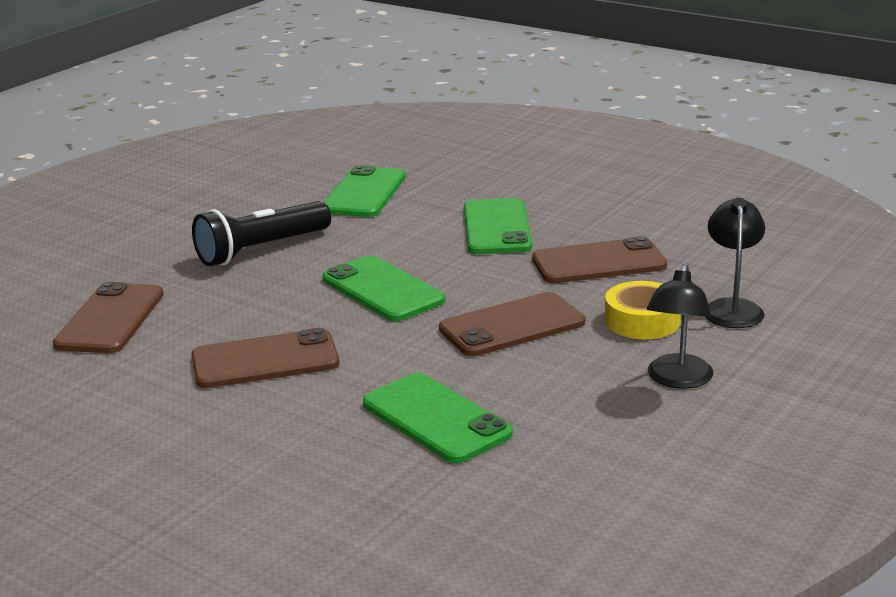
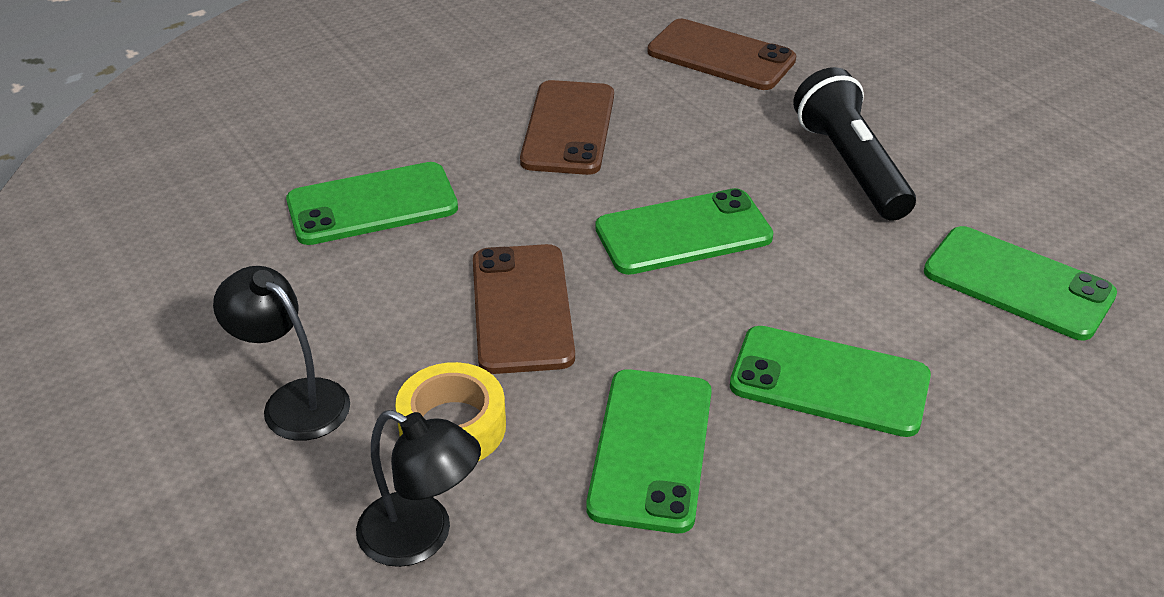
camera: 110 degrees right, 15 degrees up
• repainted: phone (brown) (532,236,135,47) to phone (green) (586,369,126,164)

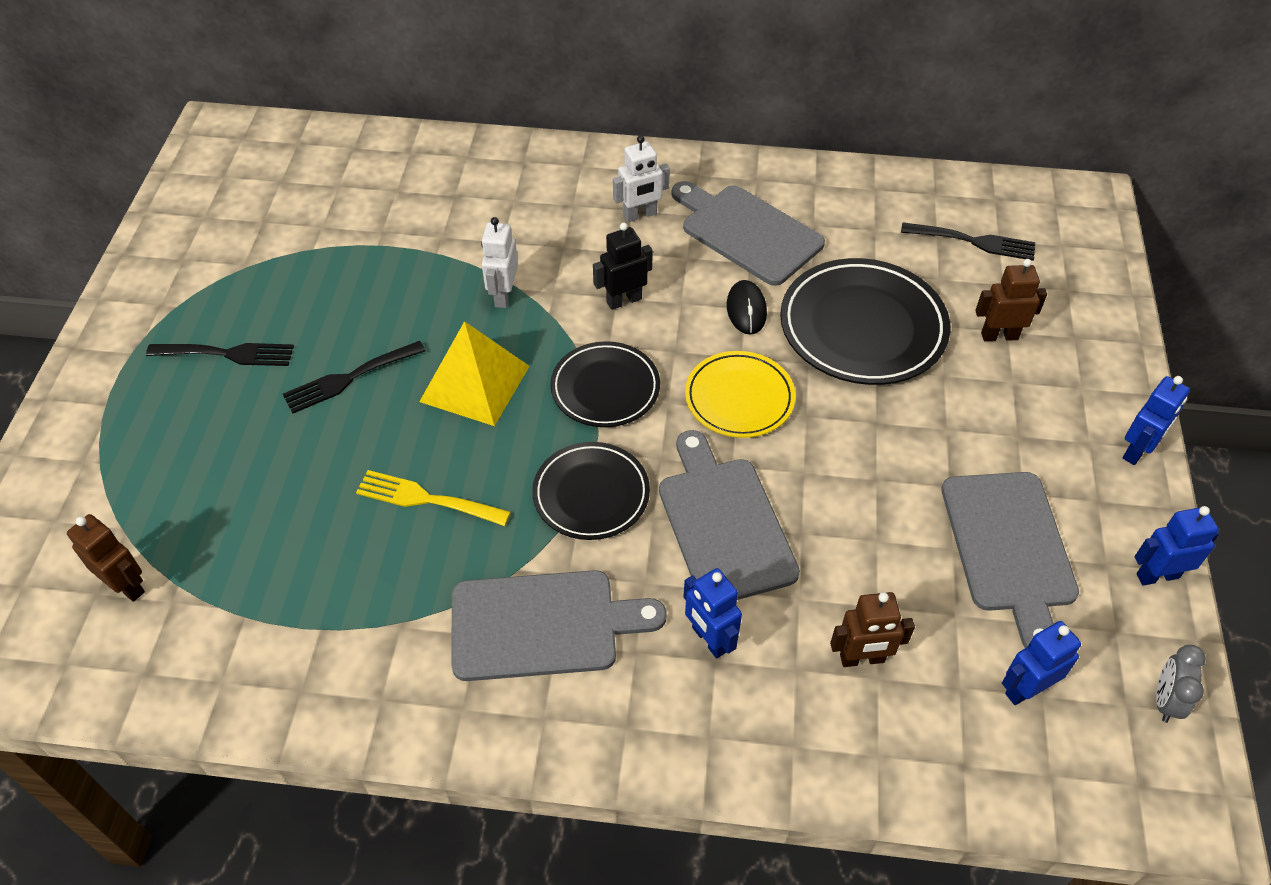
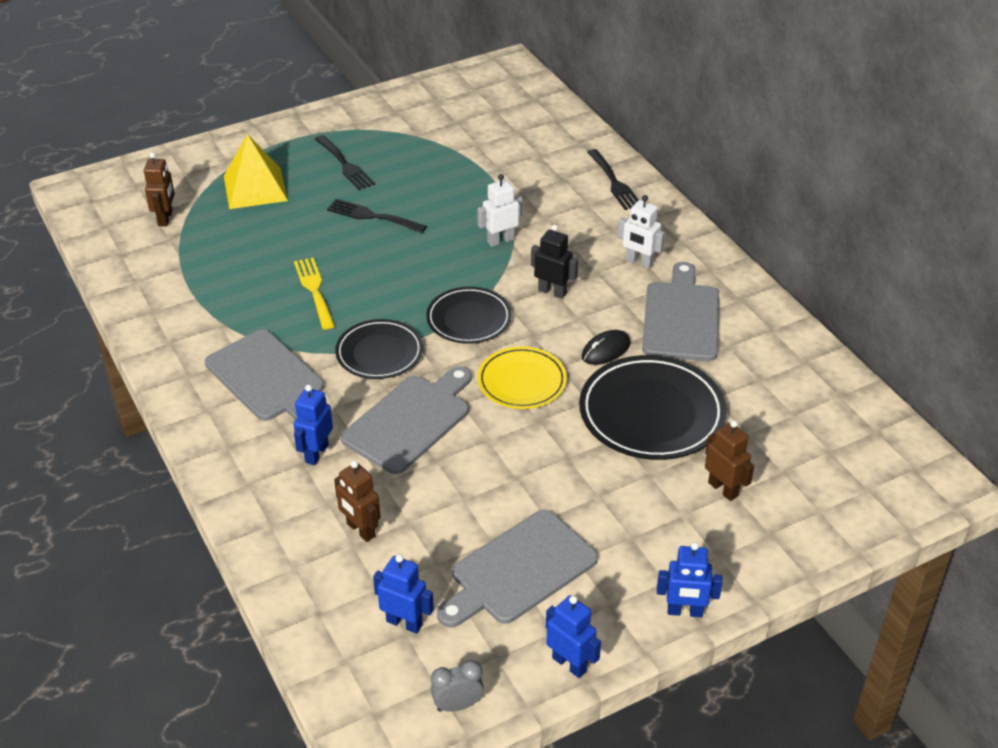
camera: 55 degrees right, 10 degrees down
• shifted: fork (black) (901,222,134,39) to (587,149,52,61)
• shifted: pyramid (yellow) (419,321,111,105) to (224,134,64,75)

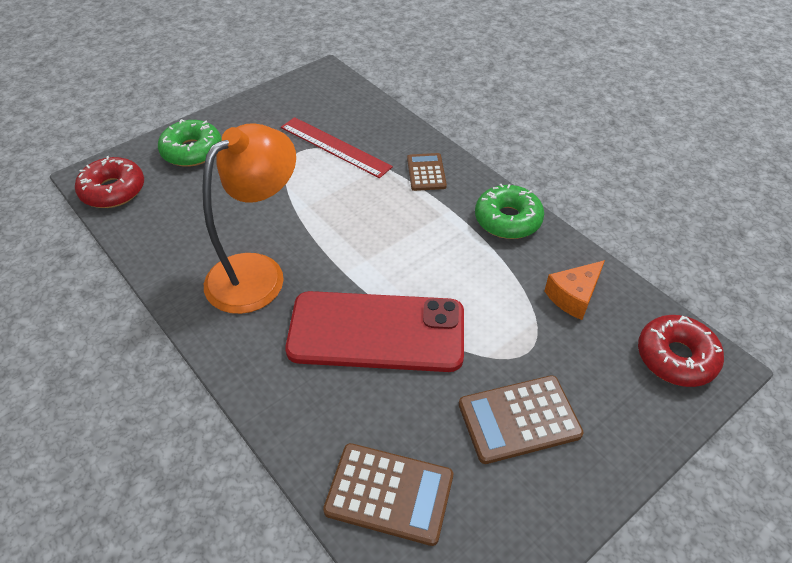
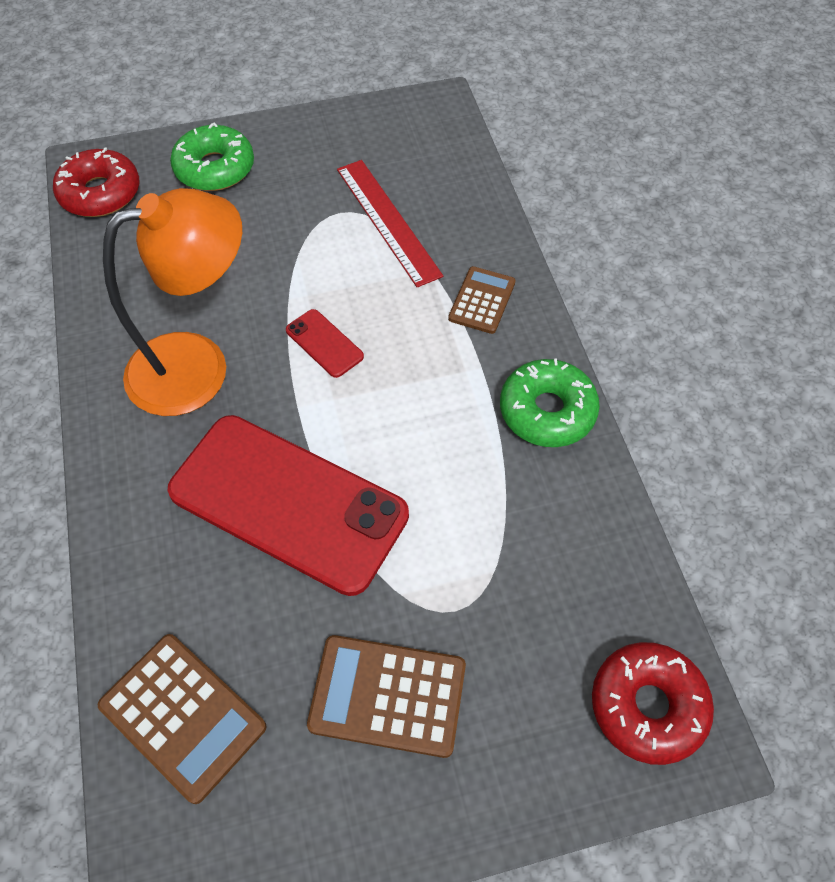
camera: 25 degrees right, 10 degrees up
• gone: cheese (orange) (544,260,61,60)
• new: phone (red) (286,309,78,69)

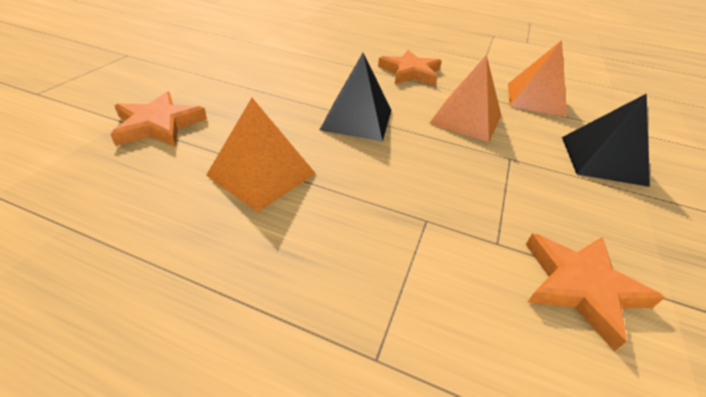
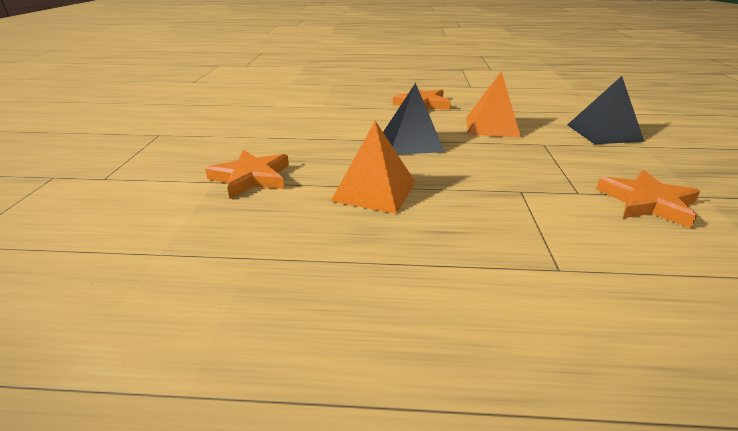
camera: 15 degrees left, 10 degrees down
• gone: pyramid (orange) (508,40,59,77)

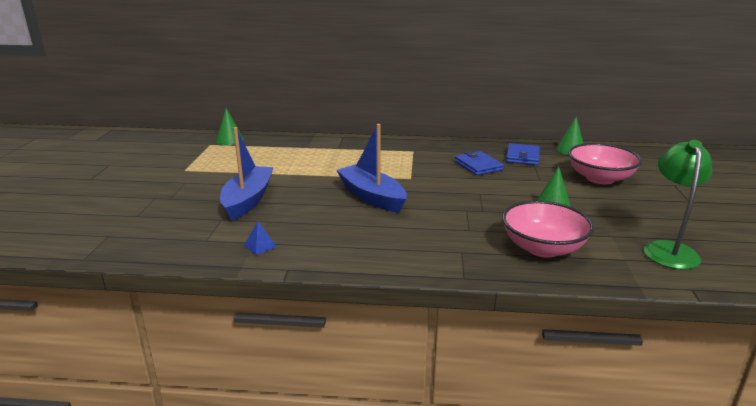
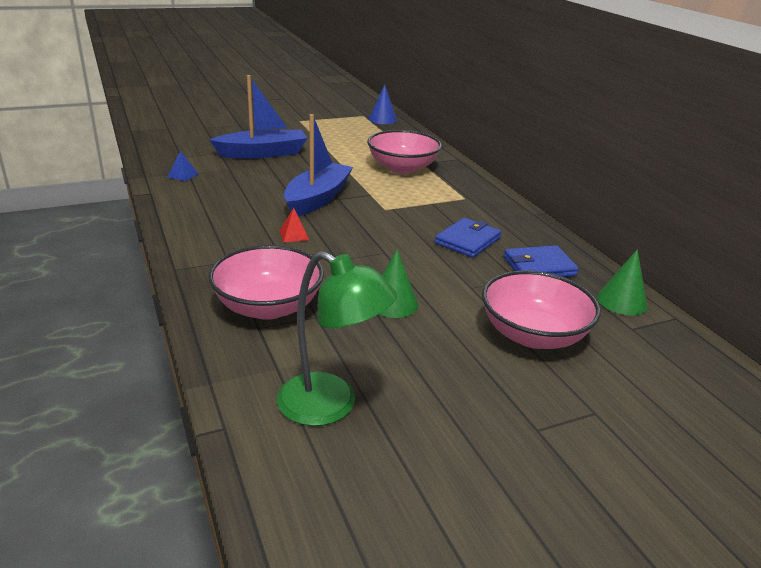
camera: 60 degrees right, 5 degrees up
• repainted: cone (green) (216,108,28,37) to cone (blue) (369,84,28,40)
• rotated: lamp (green) (644,140,68,130) = (277,251,120,175) 45 degrees clockwise
• new: bowl (pink) (367,130,75,44)
• new: pyramid (red) (280,208,29,34)

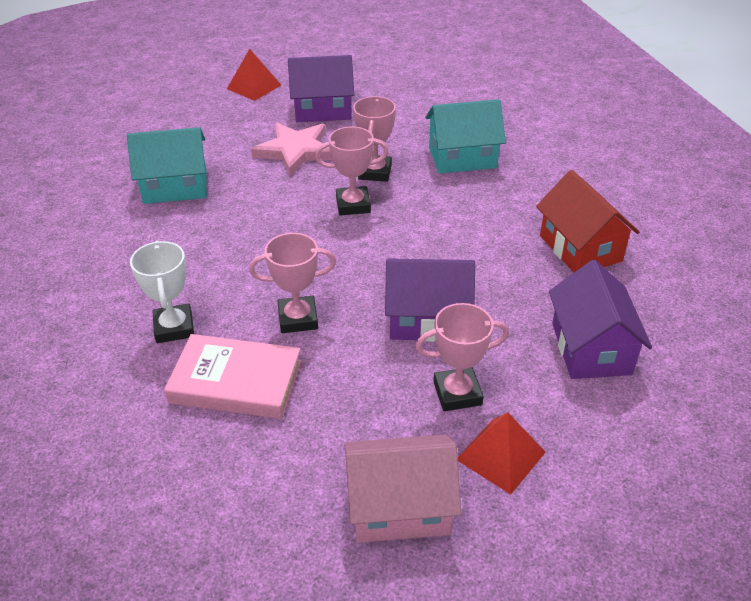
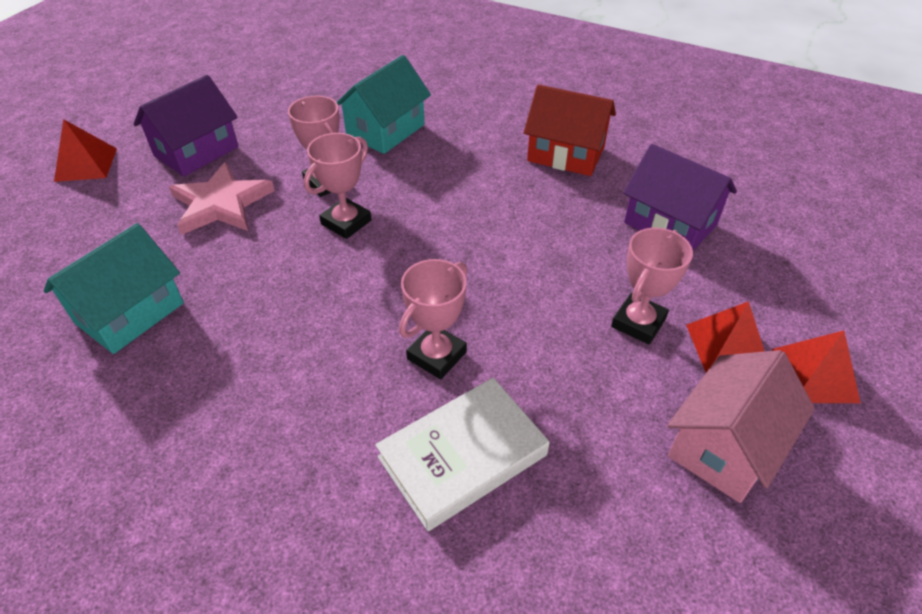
camera: 45 degrees left, 5 degrees up
• gone: trophy (white) (130,241,64,102)
• gone: house (purple) (385,258,90,84)
• repainted: book (pink) (164,334,138,85) to book (white) (375,378,175,153)
• new: pyramid (red) (772,330,89,73)

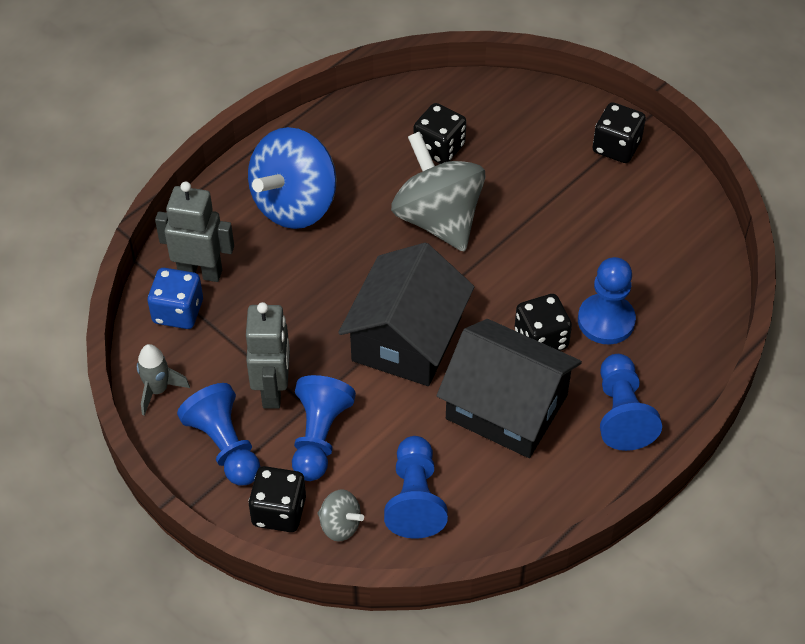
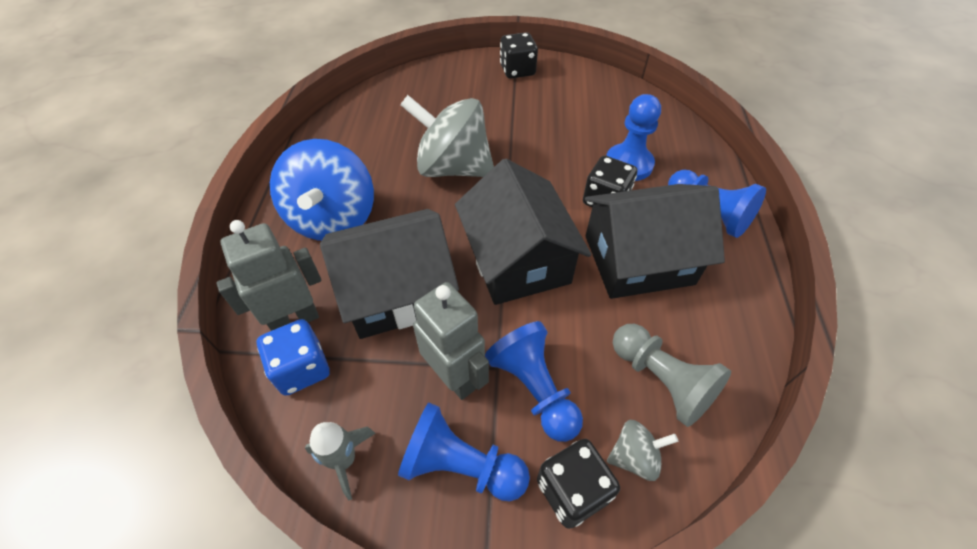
camera: 40 degrees left, 0 degrees up
• gone: dice (black) (413,103,53,61)
• repainted: pawn (blue) (384,436,64,103) to pawn (grey) (613,324,118,103)
• new: house (black) (320,209,139,130)

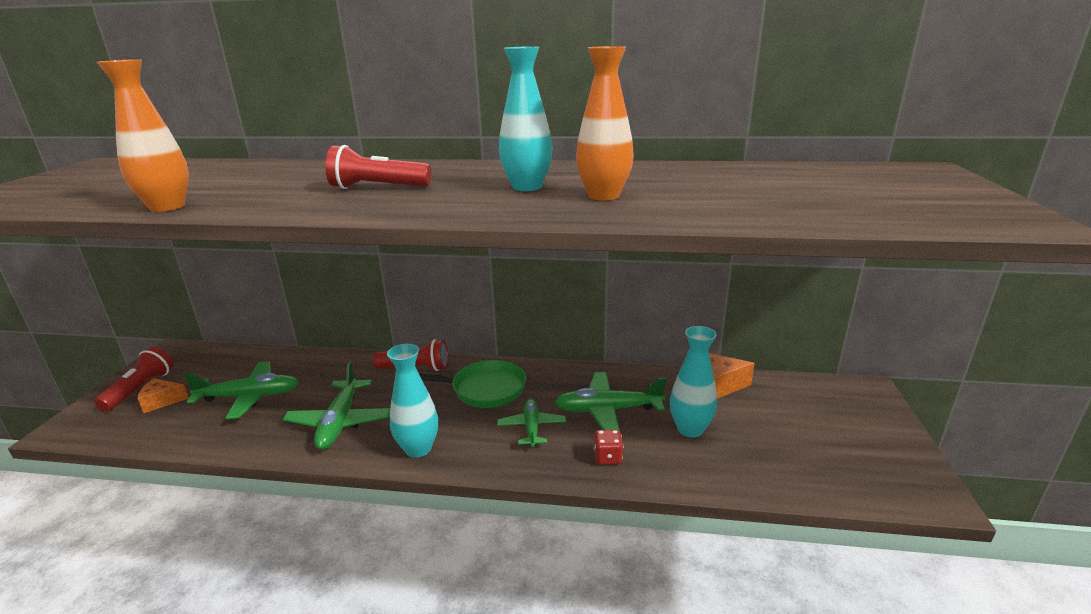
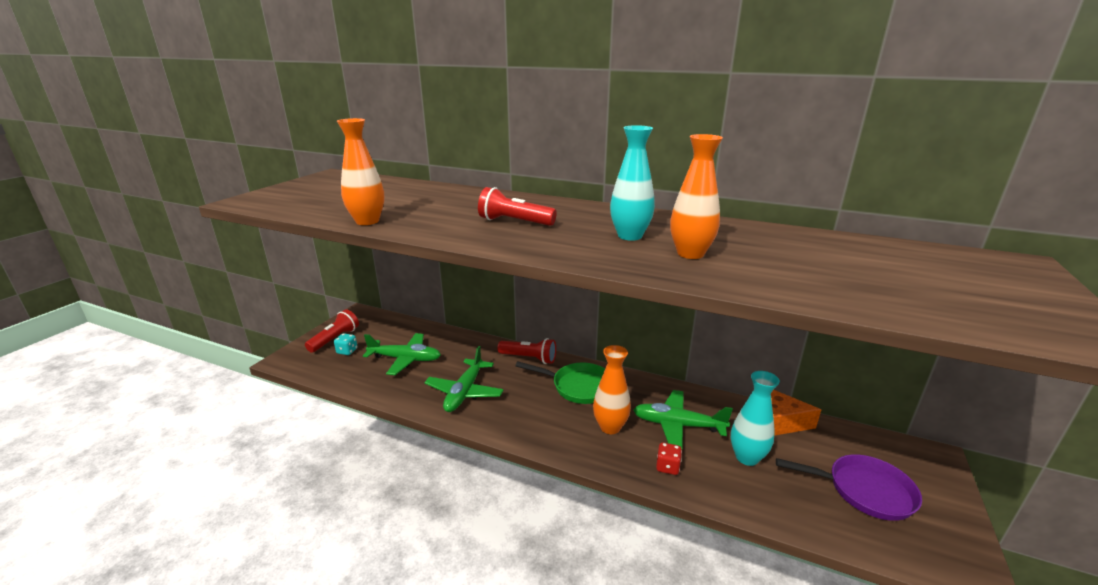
camera: 15 degrees right, 0 degrees up
• gone: vase (turquoise) (387,344,51,114)
• swapped: cheese (orange) (138,378,51,35) to dice (turquoise) (334,333,24,22)
• swapped: plane (green) (497,398,69,49) to vase (orange) (593,345,38,89)
• new: pan (purple) (776,454,146,67)

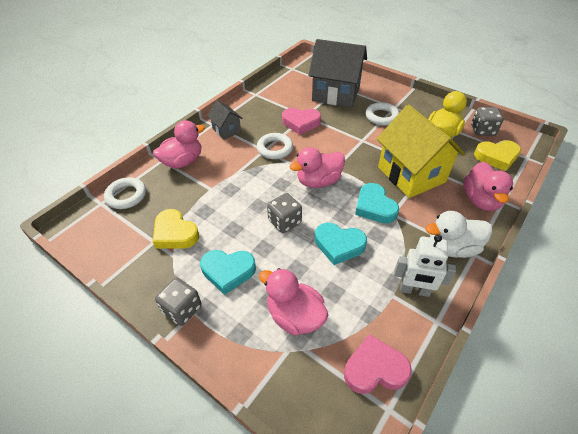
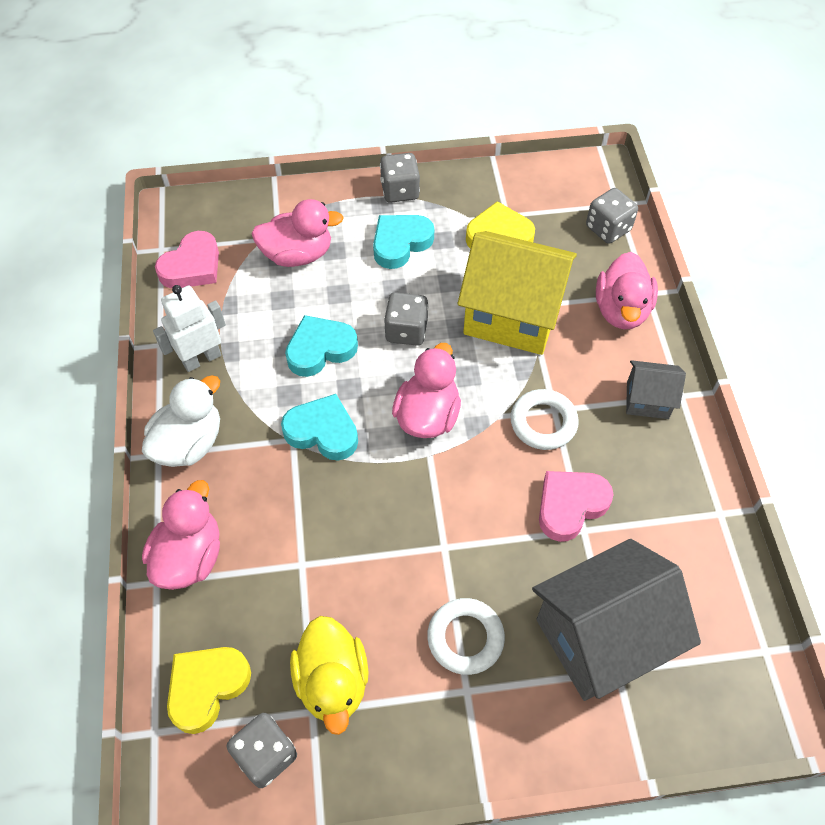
camera: 135 degrees right, 10 degrees up
• shifted: house (yellow) (377,104,88,94) to (457,231,120,124)
• rotated: duck (pink) (463,162,50,49) = (142,480,78,110) 60 degrees clockwise
• swapped: ring (white) (104,177,42,32) to dice (grey) (586,188,52,56)

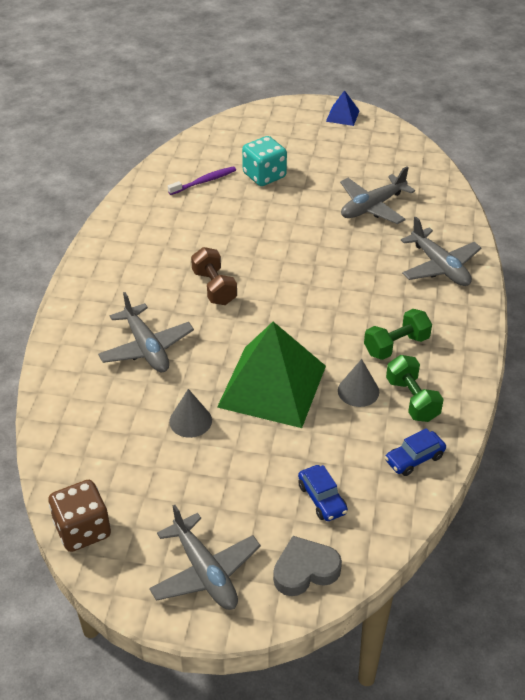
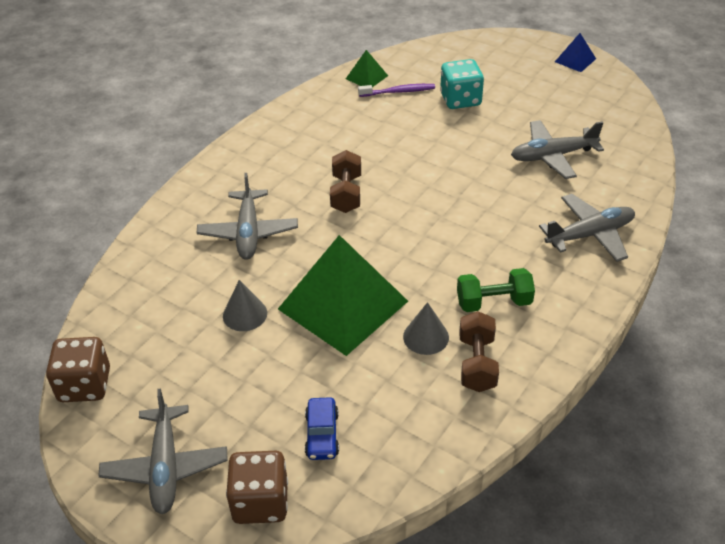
camera: 25 degrees right, 0 degrees up
• rotated: plane (grey) (401,216,80,70) = (539,194,96,68) 105 degrees counterclockwise
• repainted: dumbbell (green) (386,355,58,67) to dumbbell (brown) (459,311,40,81)
• gone: car (blue) (385,428,61,48)
• swapped: heart (grey) (273,536,69,60) to dice (brown) (226,451,62,73)
• new: pyramid (green) (346,50,42,37)

